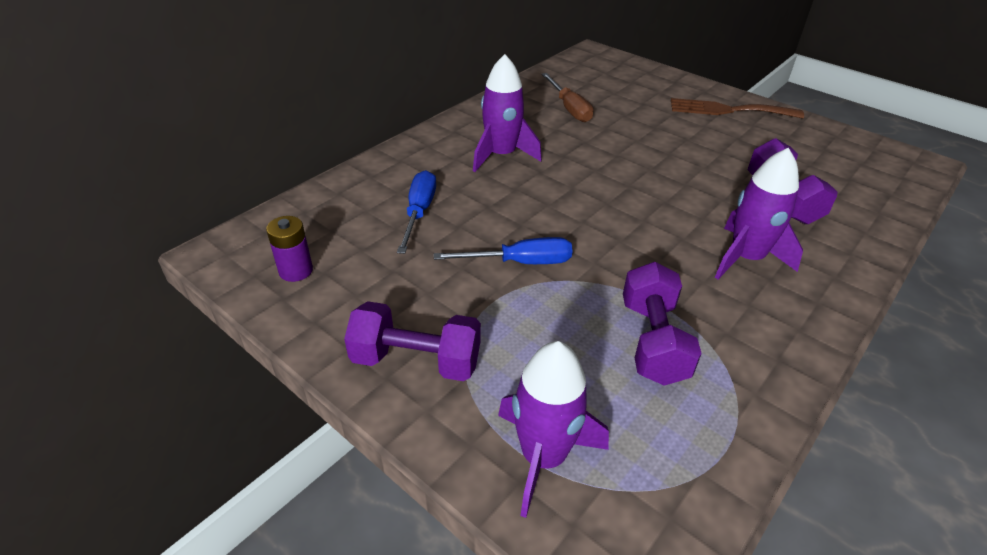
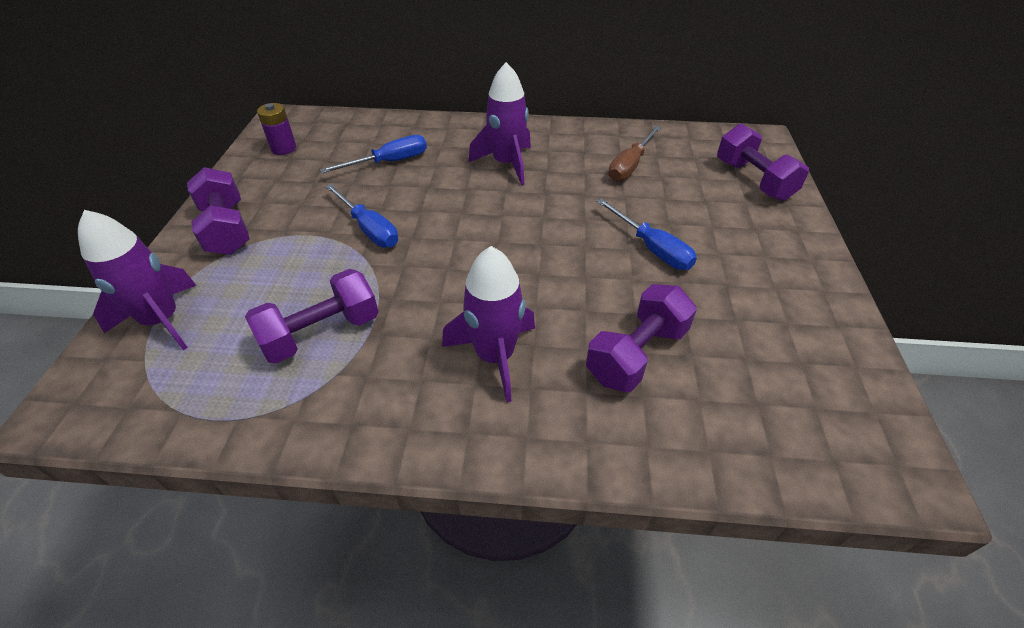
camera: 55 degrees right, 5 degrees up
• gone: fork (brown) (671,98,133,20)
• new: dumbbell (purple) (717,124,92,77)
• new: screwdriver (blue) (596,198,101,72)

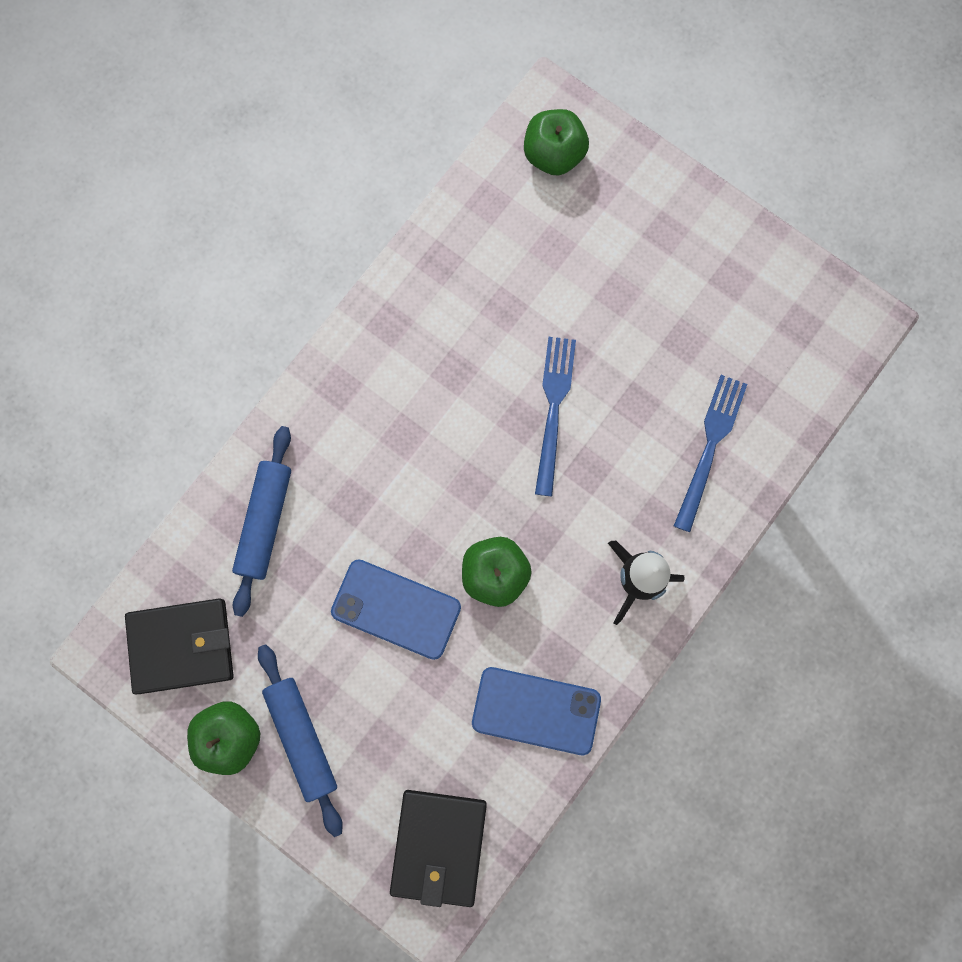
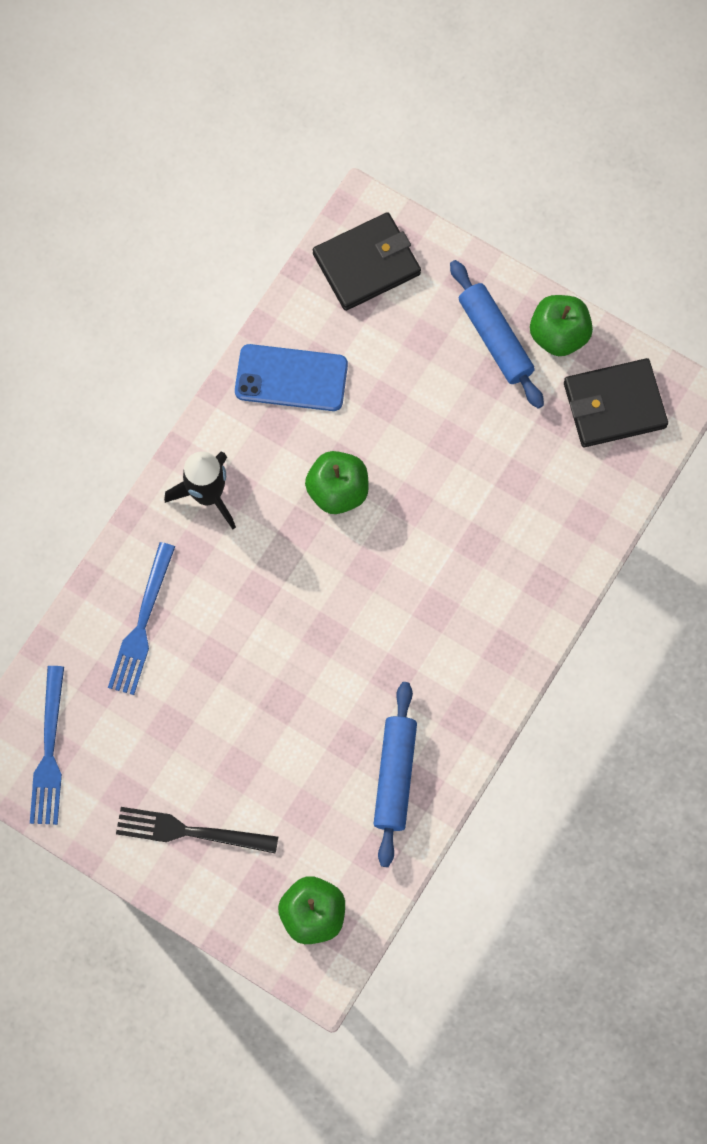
camera: 175 degrees right, 5 degrees down
• shifted: fork (blue) (535,337,41,159) to (30,666,34,159)
• shifted: rolling pin (blue) (232,426,59,191) to (374,682,43,185)
• gone: phone (blue) (331,559,130,101)
• rotated: wallet (black) (390,790,97,117) = (313,212,108,99) 60 degrees clockwise
• new: fork (black) (116,807,162,47)

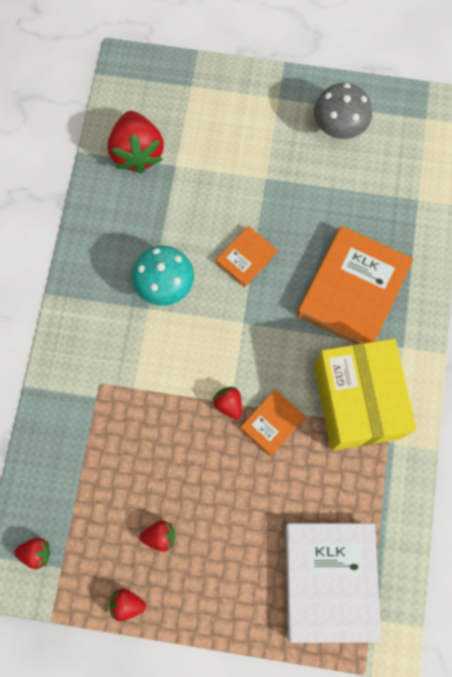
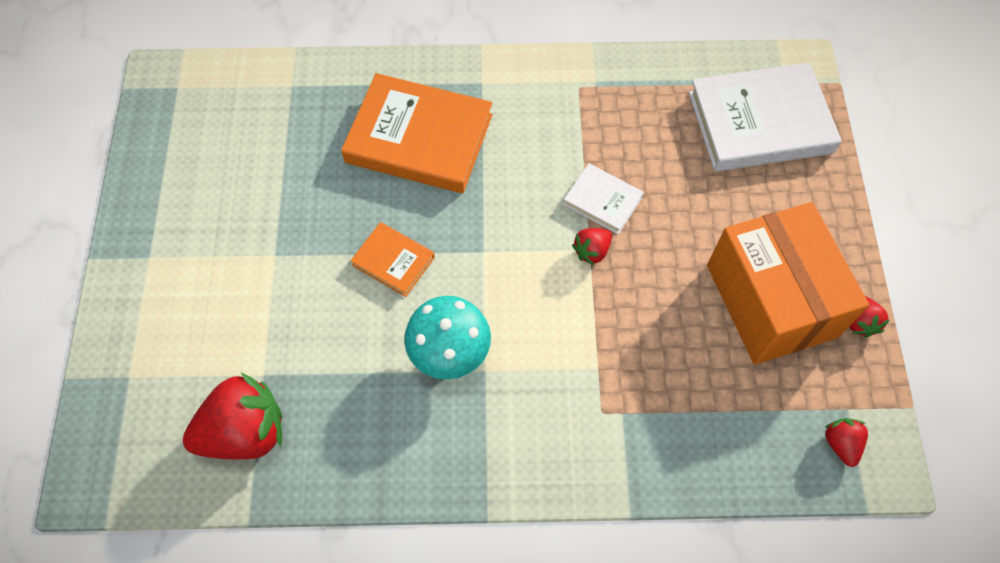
camera: 100 degrees left, 10 degrees down
• gone: mushroom (grey) (314,83,58,56)
• gone: box (yellow) (314,338,102,113)
• repainted: book (orange) (240,389,66,67) to book (white) (563,164,81,70)
• swapped: strawberry (red) (140,520,35,32) to box (orange) (707,202,162,163)

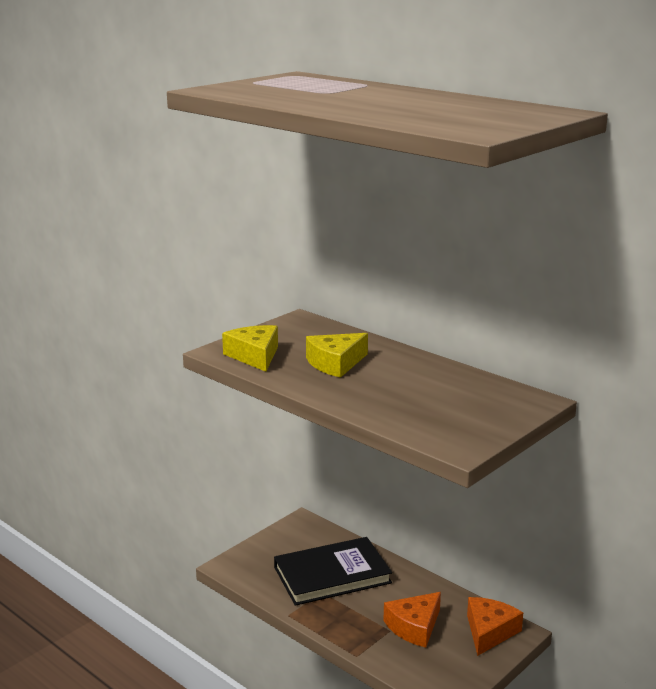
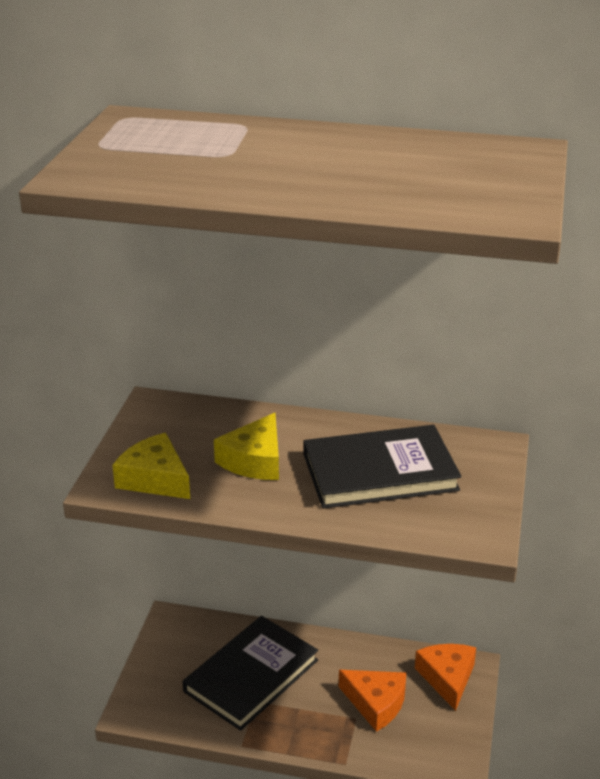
camera: 30 degrees left, 10 degrees up
• rotated: cheese (orange) (383,592,58,56) = (339,670,67,62) 75 degrees counterclockwise
• new: book (black) (304,425,157,84)

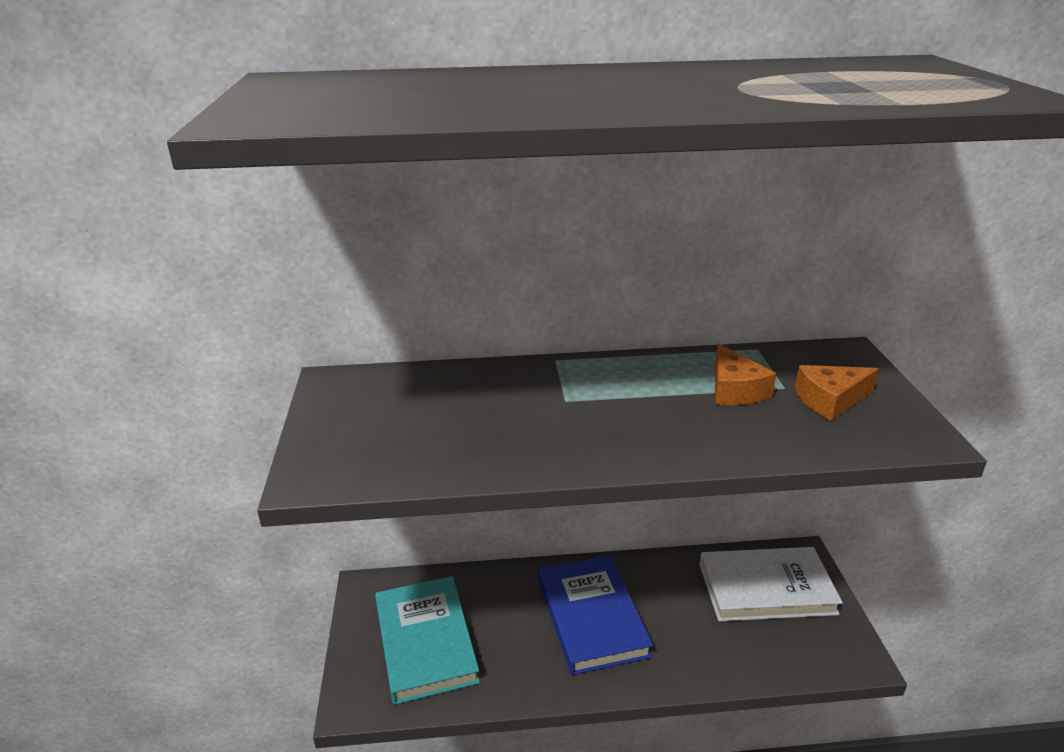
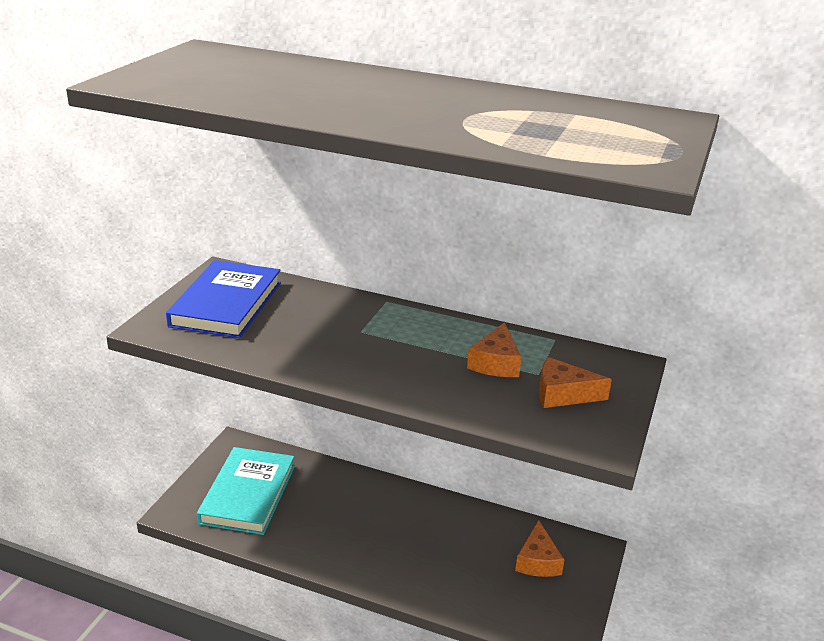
camera: 25 degrees right, 0 degrees up
• swapped: book (white) (699,547,144,74) to cheese (orange) (515,520,49,57)
• shifted: book (blue) (538,555,115,120) to (166,260,115,78)

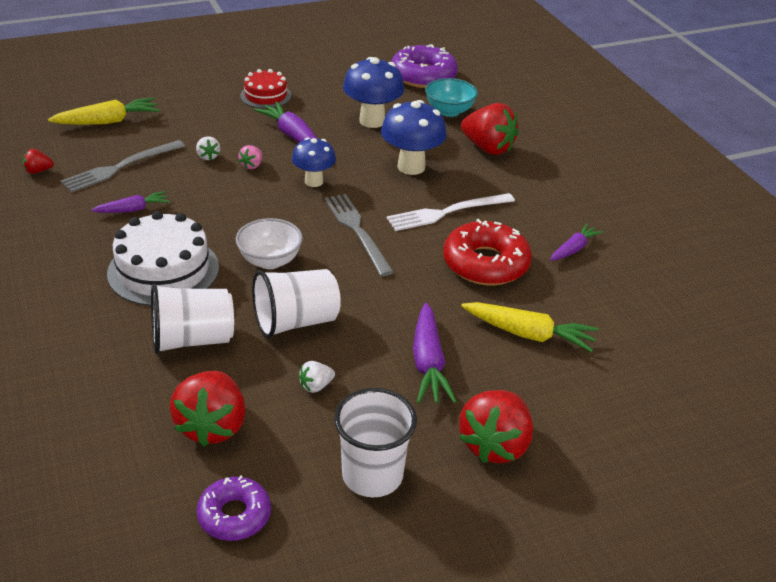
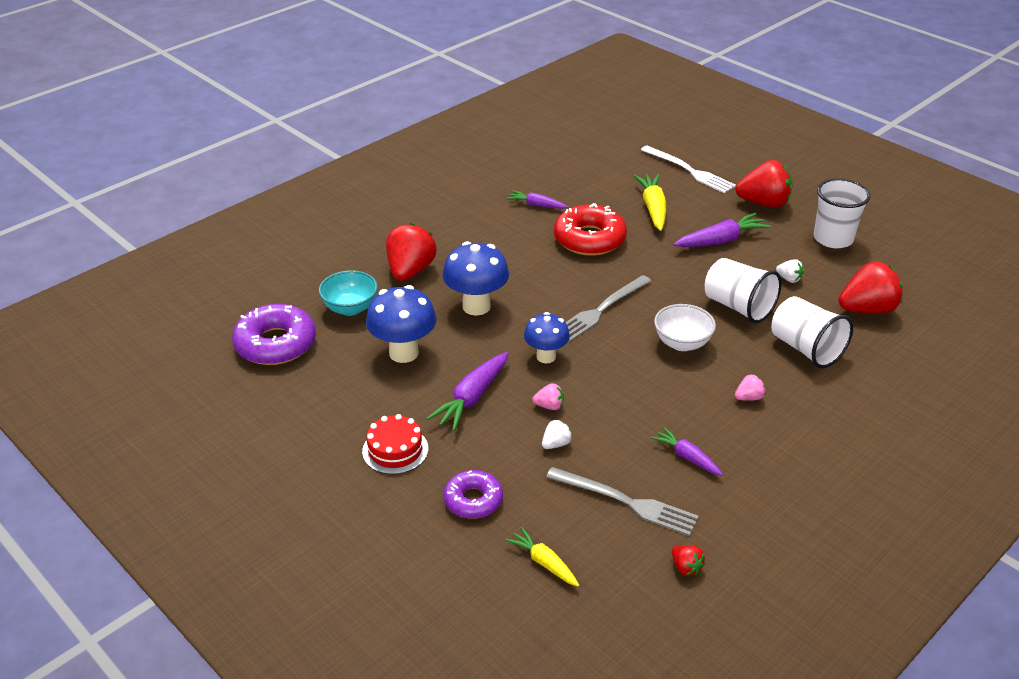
camera: 110 degrees left, 0 degrees up
• scaled: carrot (yellow) (48,97,112,28) = (506,527,73,60) x0.63
• shifted: fork (white) (386,193,129,38) to (641,146,95,47)
• swapped: cake (white) (107,211,112,95) to strawberry (pink) (735,374,31,27)
• shifted: donut (purple) (197,476,74,65) to (444,470,59,49)

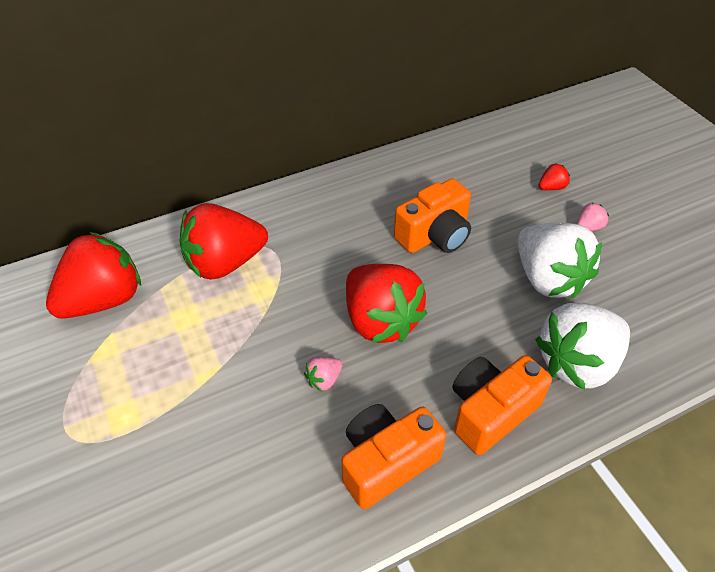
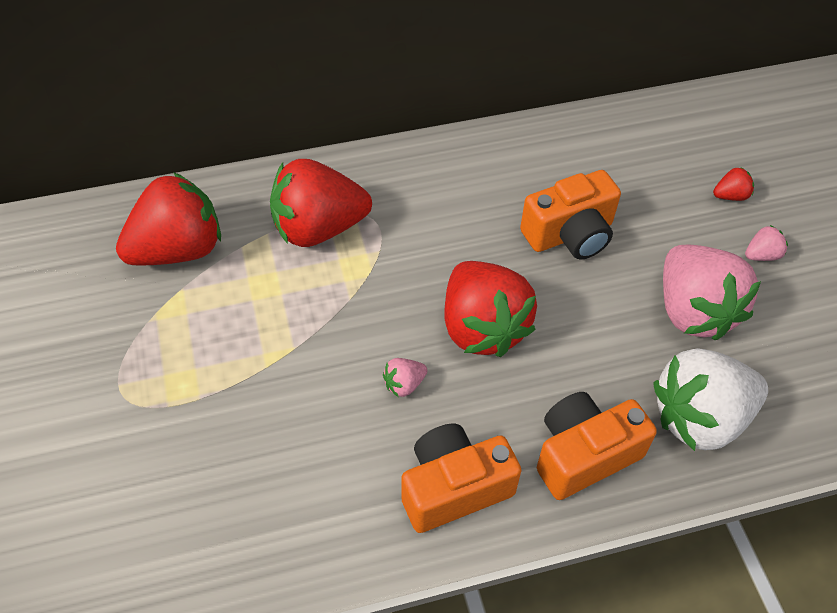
camera: 10 degrees right, 5 degrees up
• repainted: strawberry (white) (517,223,85,76) to strawberry (pink) (663,245,98,95)

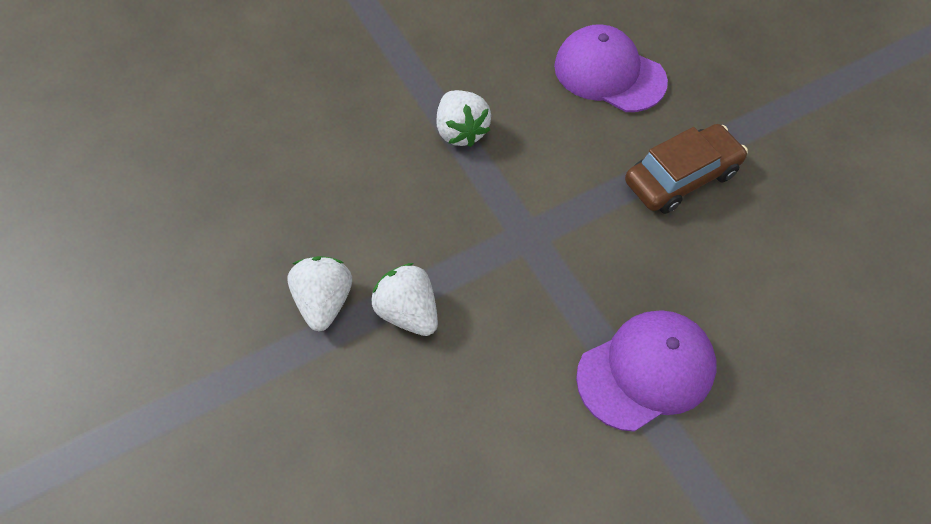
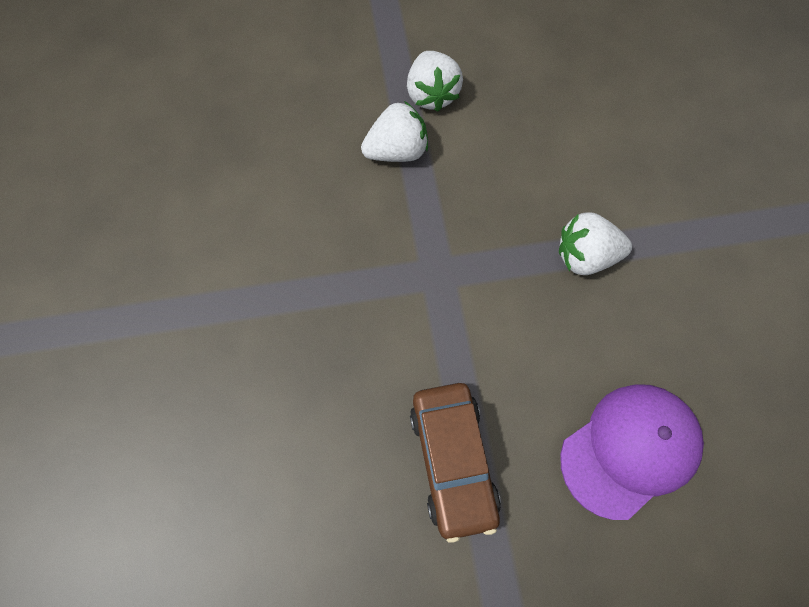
camera: 110 degrees right, 10 degrees up
• rotated: strawberry (white) (287,256,65,75) = (407,51,56,61) 60 degrees clockwise
• gone: cap (purple) (576,310,141,122)

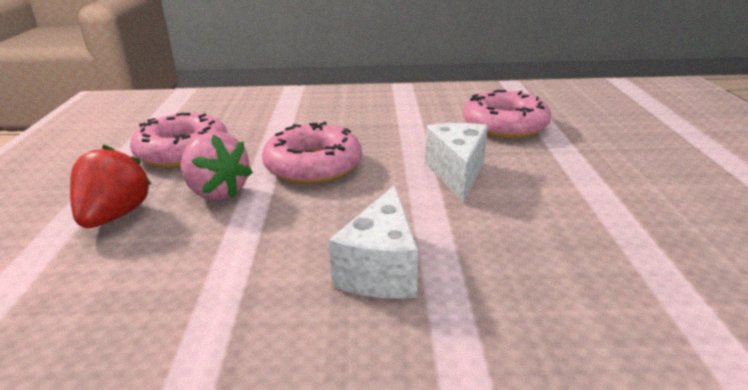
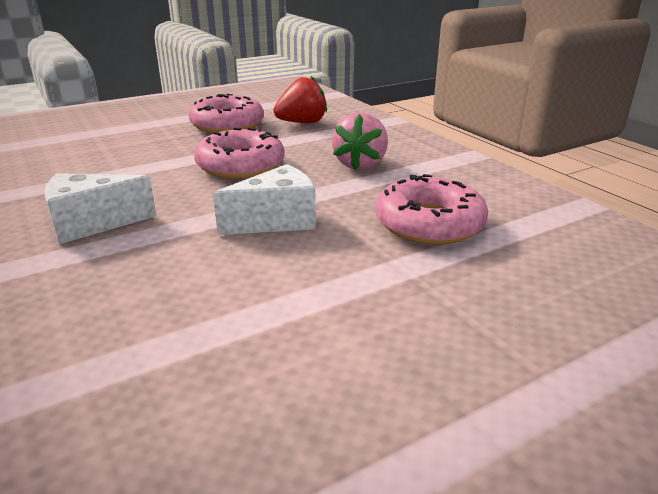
camera: 60 degrees right, 0 degrees up
• shifted: strawberry (pink) (181,132,72,68) to (332,113,56,57)
• shifted: strawberry (red) (70,145,82,83) to (273,76,54,47)

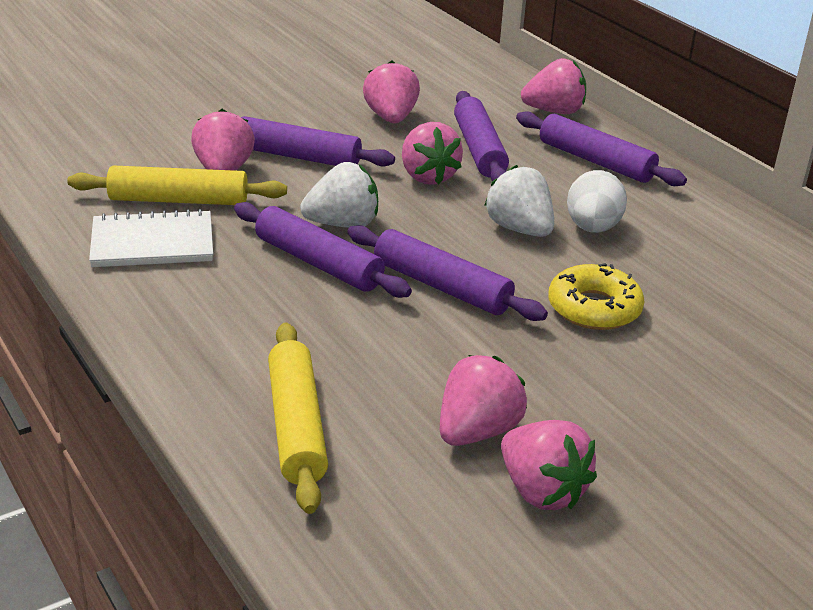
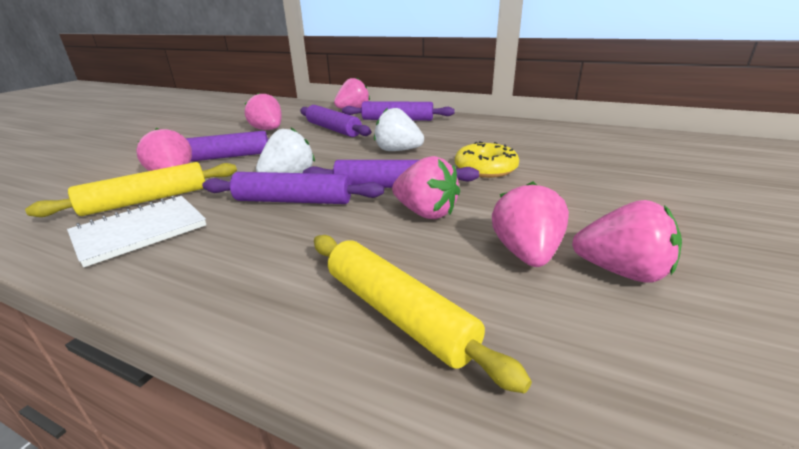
camera: 30 degrees left, 5 degrees down
• shifted: strawberry (pink) (402,122,61,63) to (392,156,68,63)
• gone: egg (white) (567,170,60,63)

